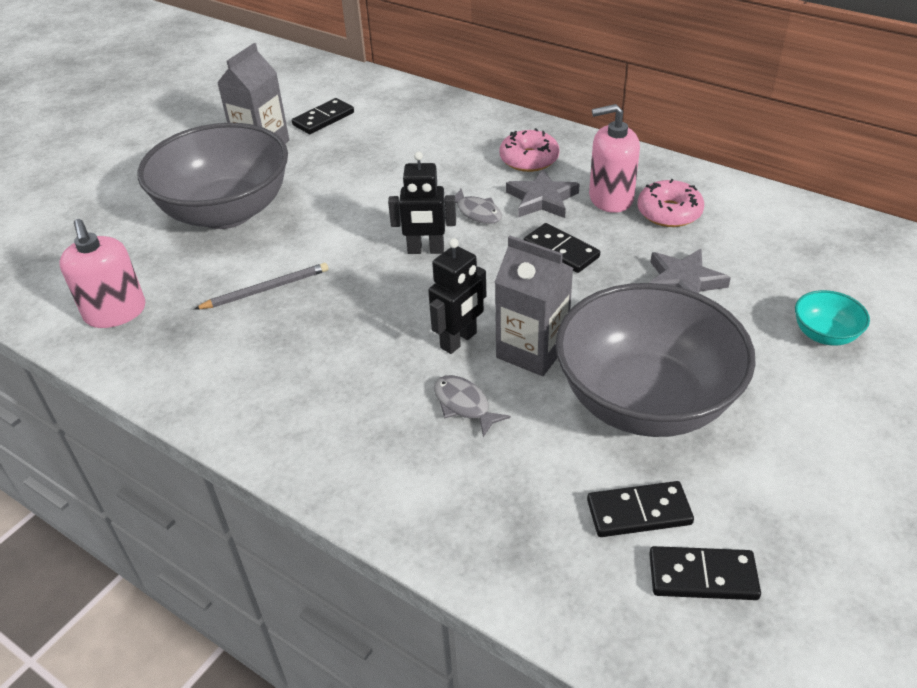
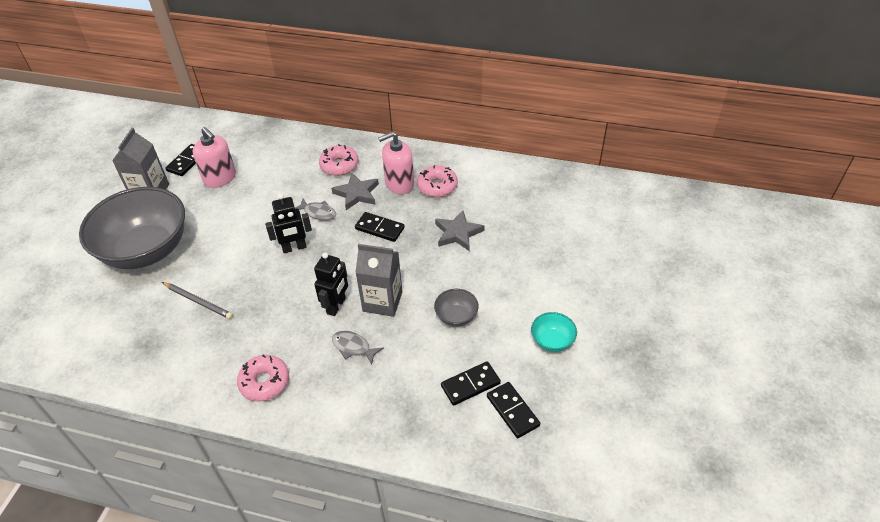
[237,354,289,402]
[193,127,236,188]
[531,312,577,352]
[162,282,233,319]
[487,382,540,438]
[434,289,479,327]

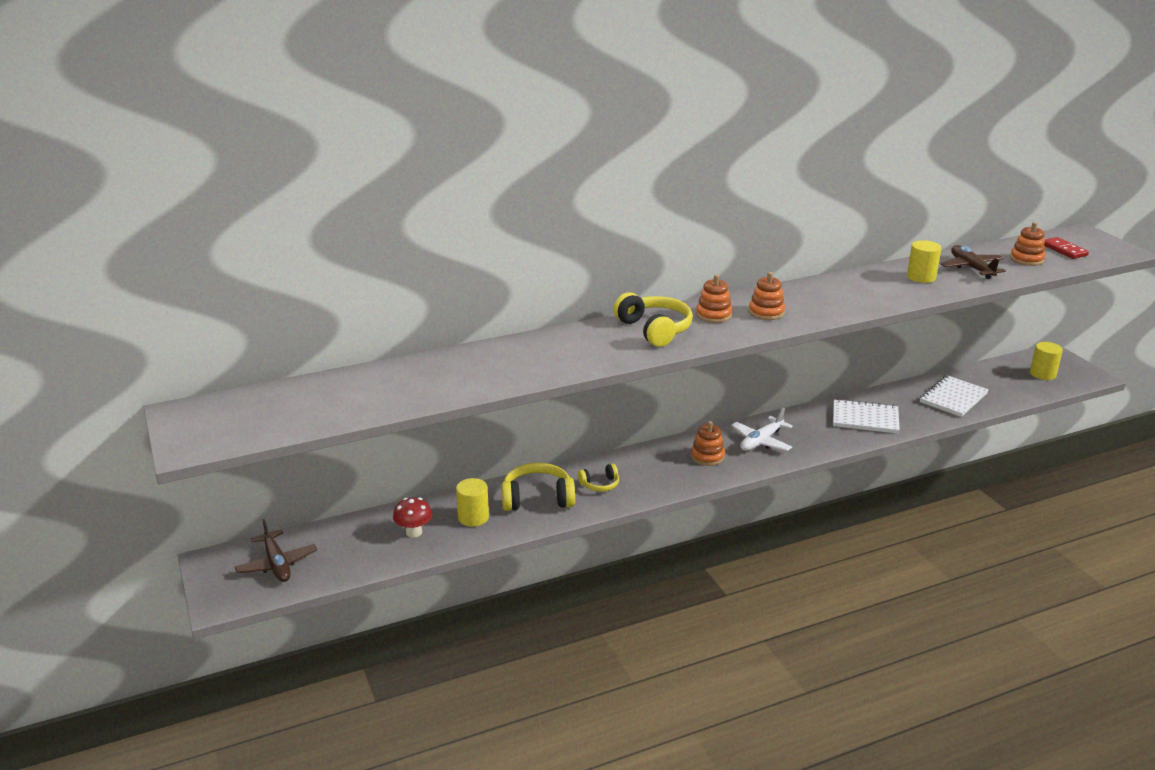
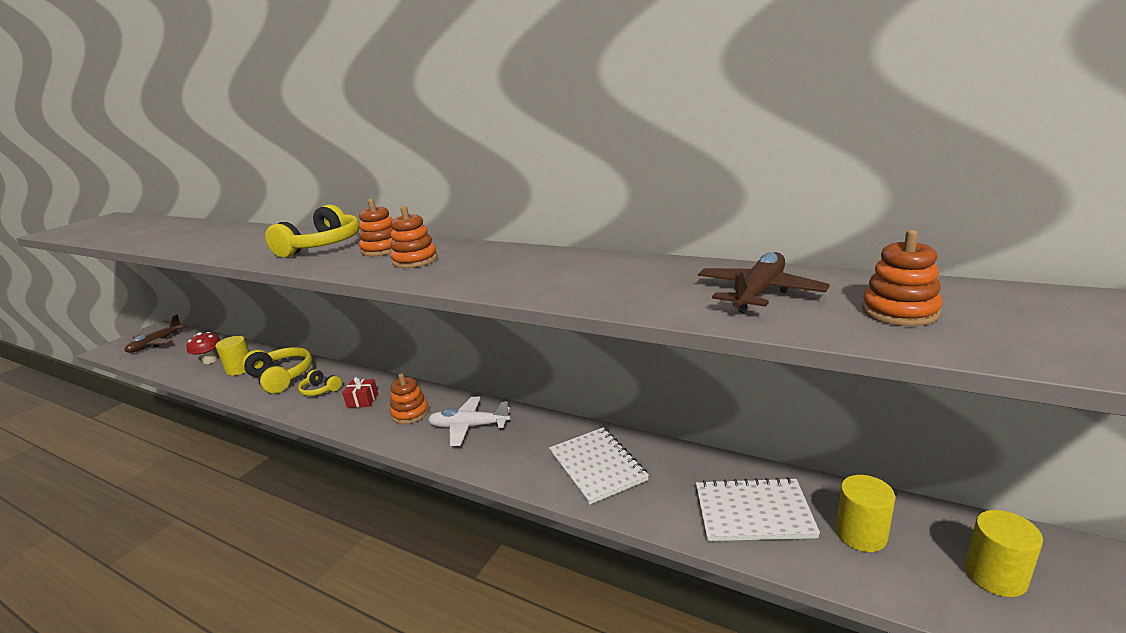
[1044,237,1089,259] (first image)
[342,377,378,408]
[836,475,895,552]

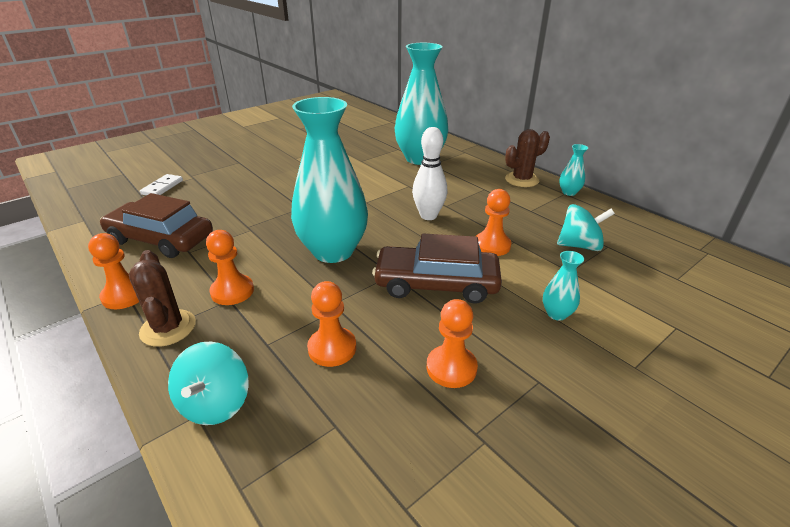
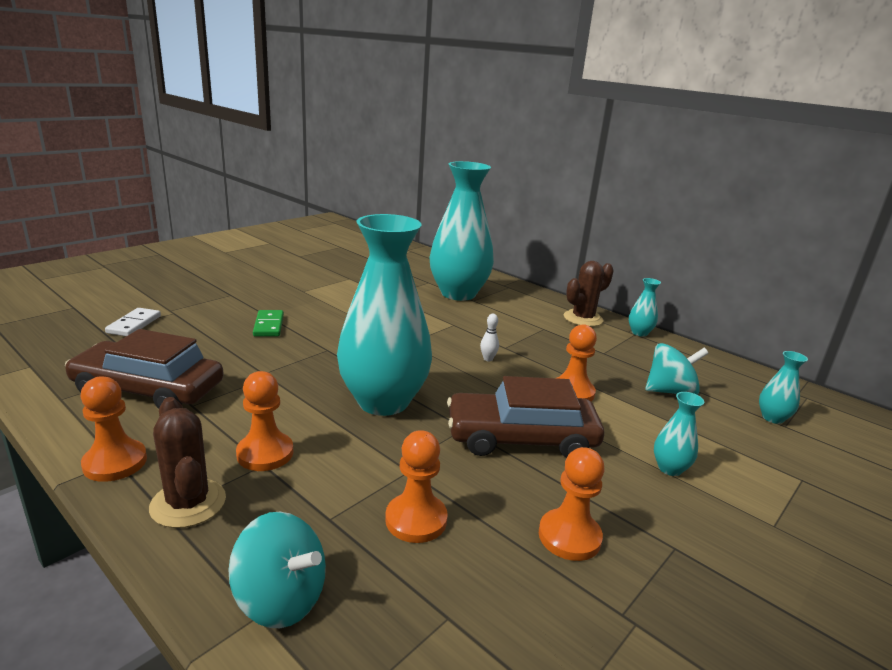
[253,310,284,337]
[759,351,808,424]
[228,512,326,628]
[480,314,499,361]

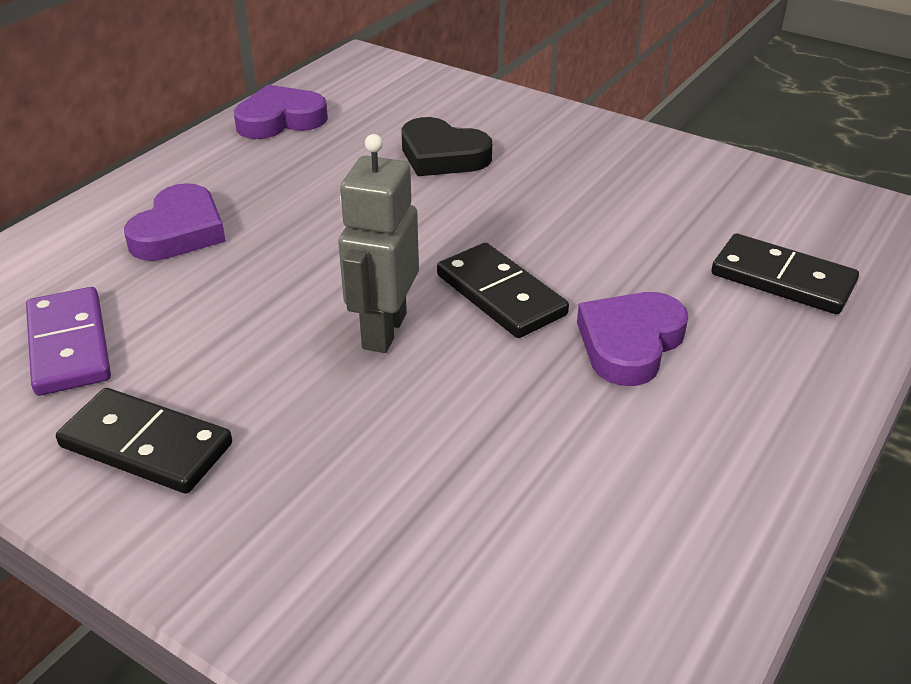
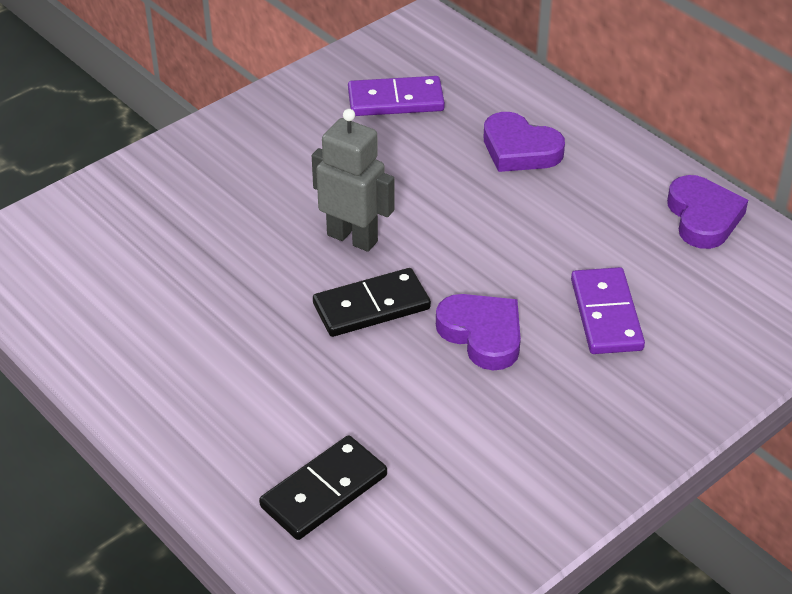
[56,388,232,494] (first image)
[436,294,521,370]
[571,267,645,354]

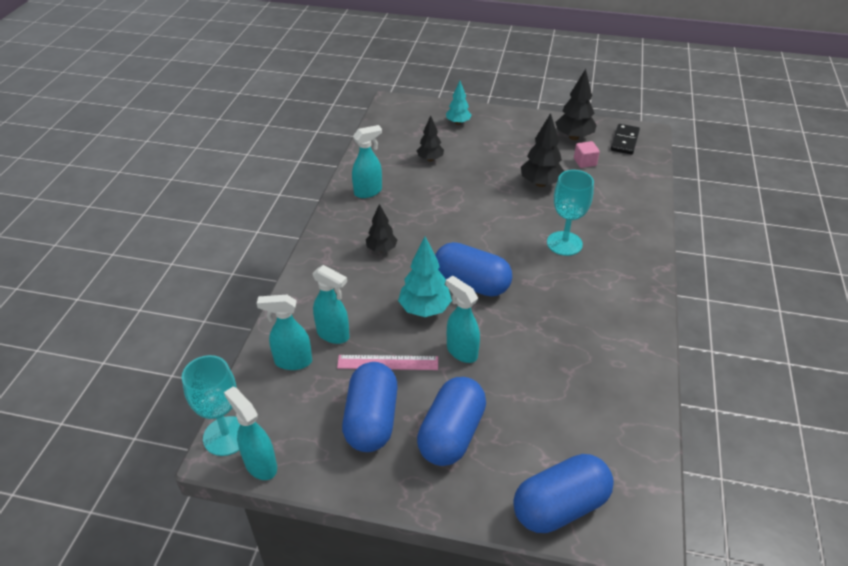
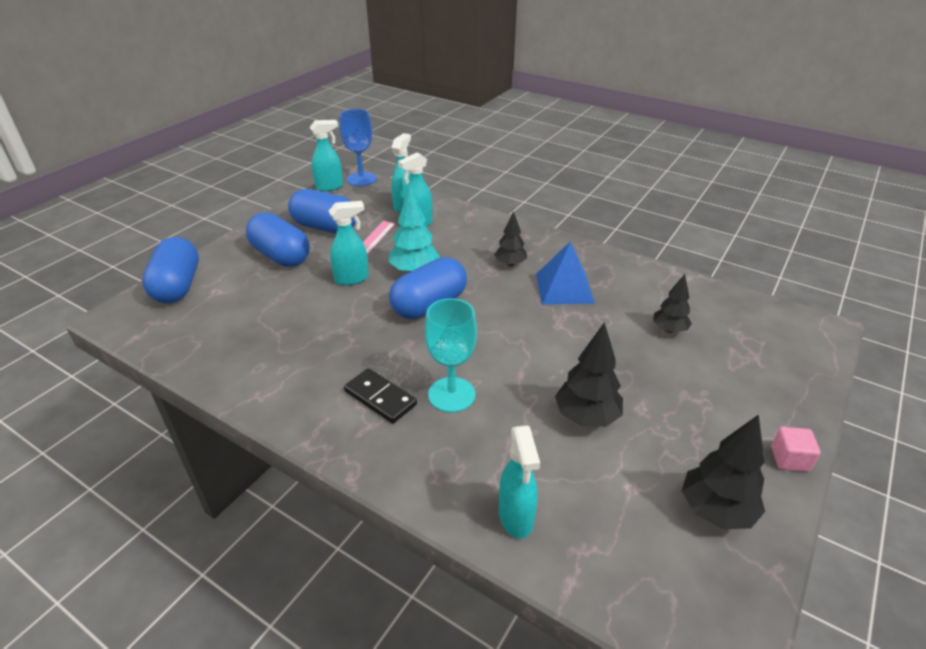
[446,81,472,125] (first image)
[536,241,595,304]
[499,425,540,538]
[771,427,821,472]
[344,368,417,424]
[340,109,377,186]

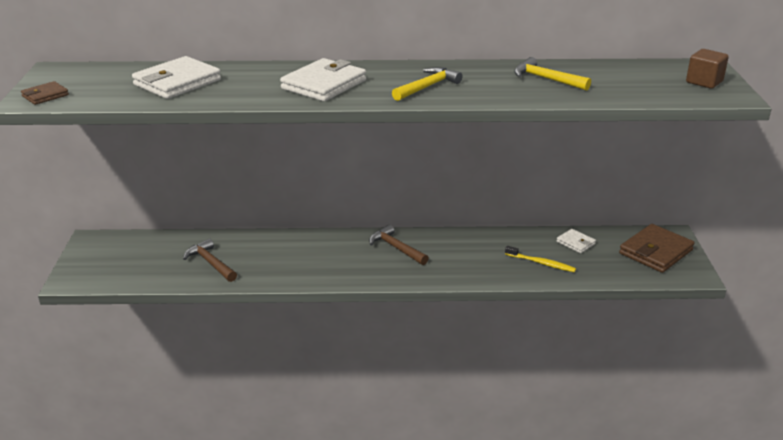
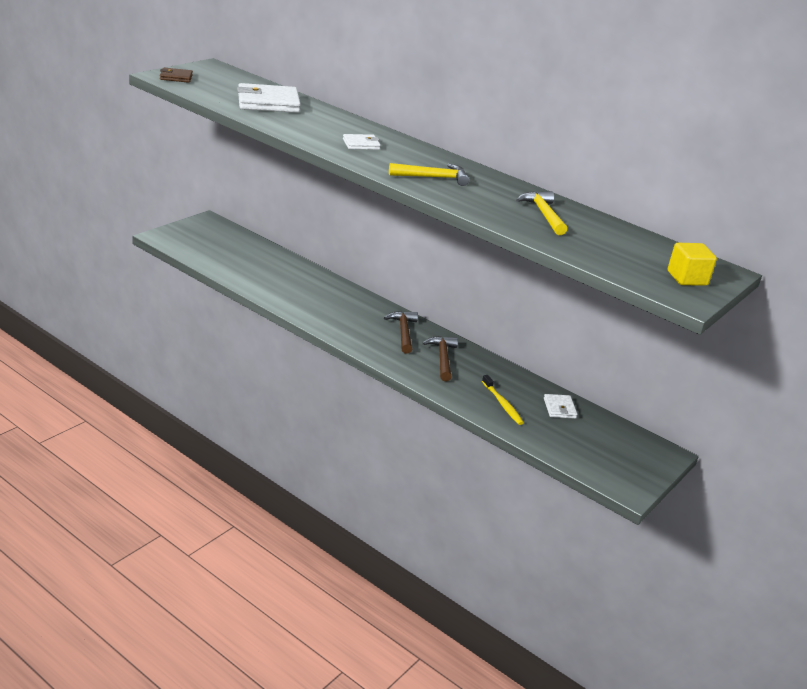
[619,224,694,273] (first image)
[423,336,458,381]
[668,243,717,286]
[343,134,381,150]

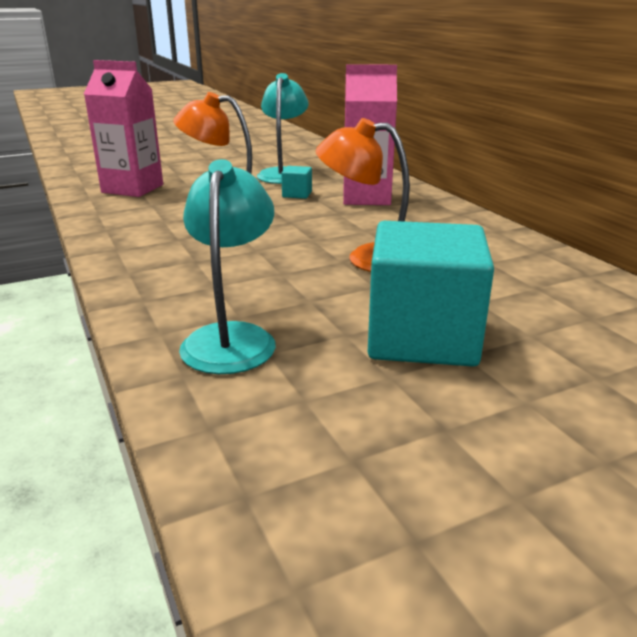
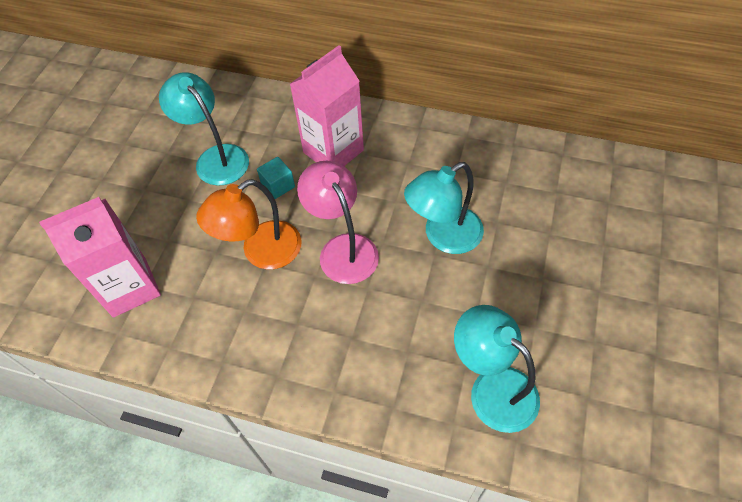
[368,221,494,367] (first image)
[297,161,379,284]
[404,162,484,254]

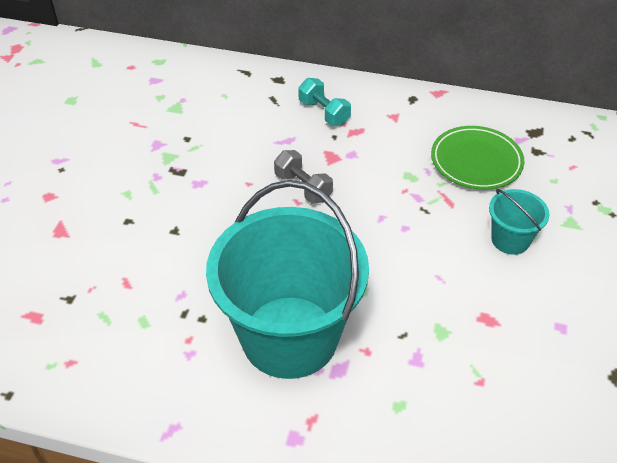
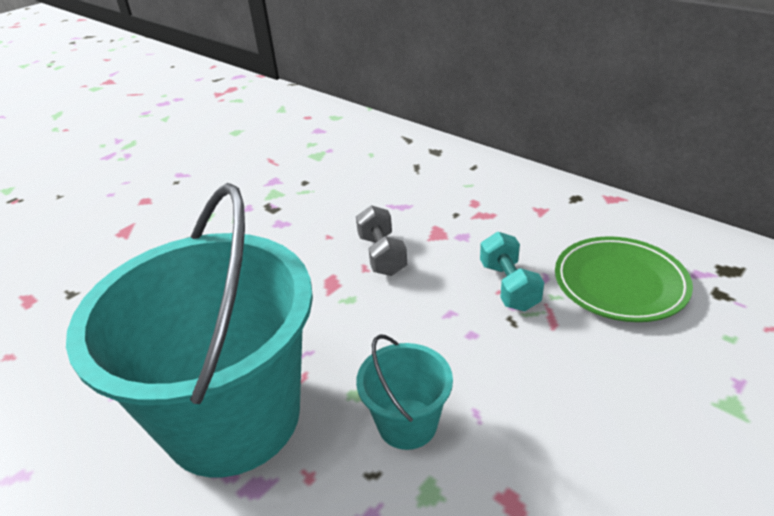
[480,232,544,311]
[356,334,453,450]

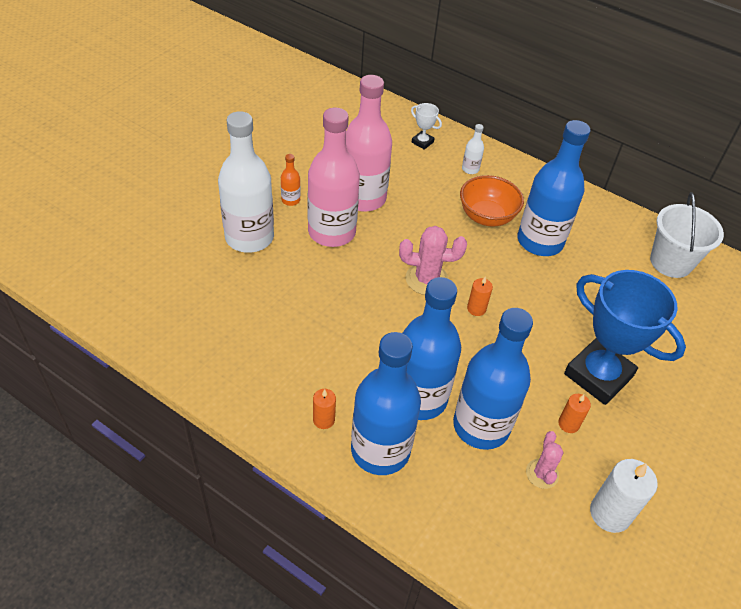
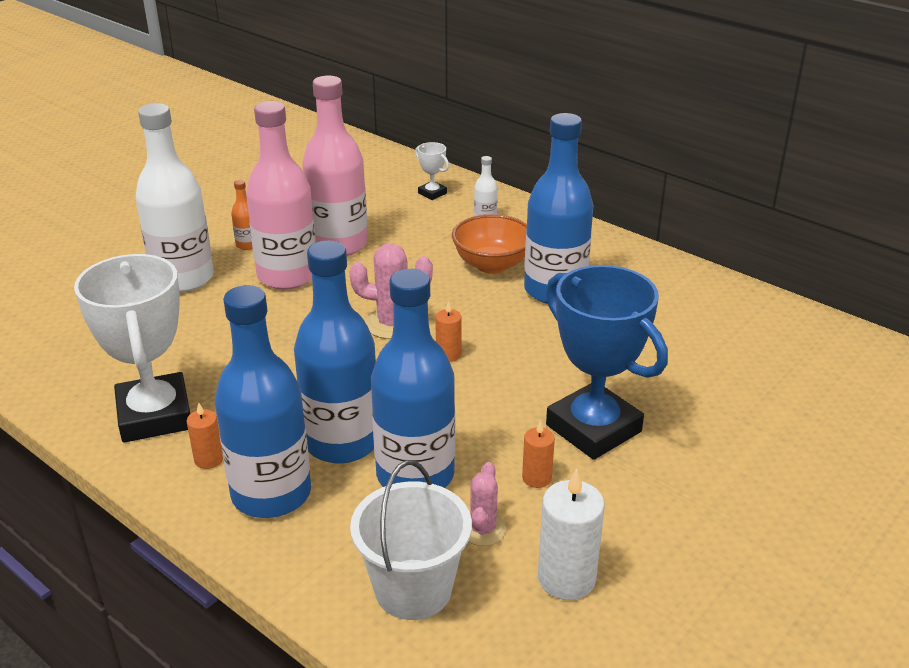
[74,254,190,443]
[350,460,472,620]

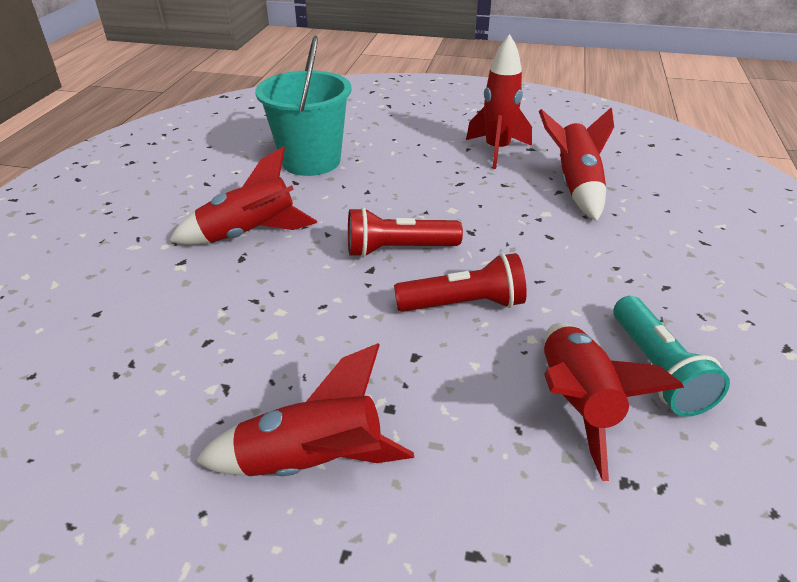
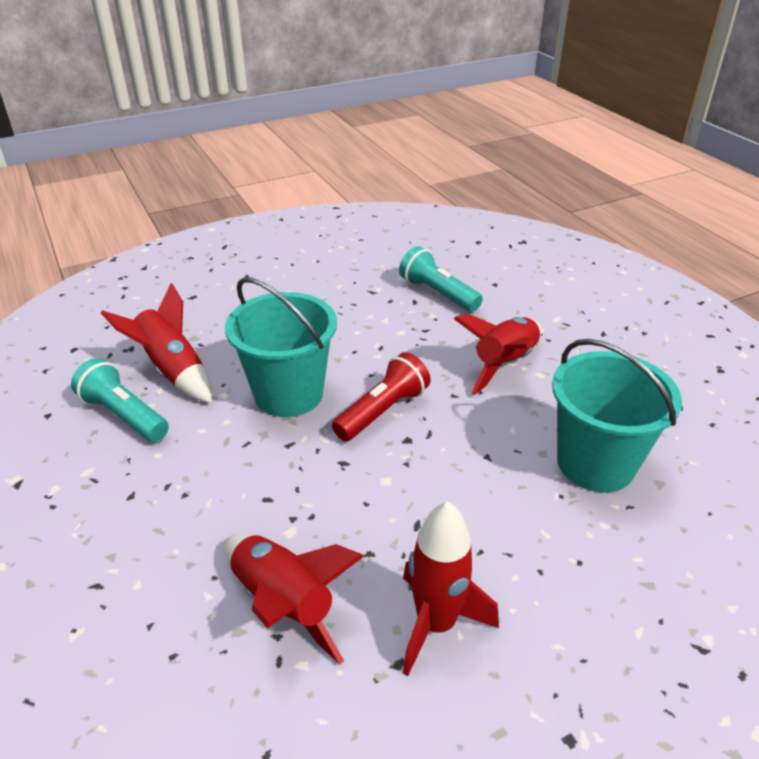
[195,343,414,476] (first image)
[399,246,483,312]
[225,277,337,417]

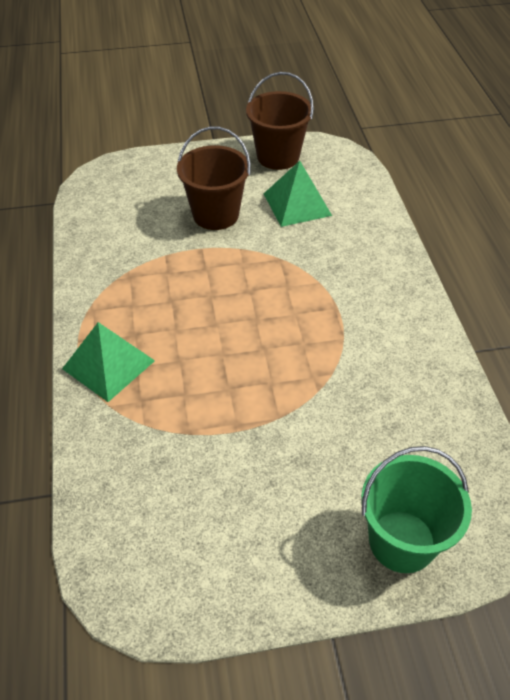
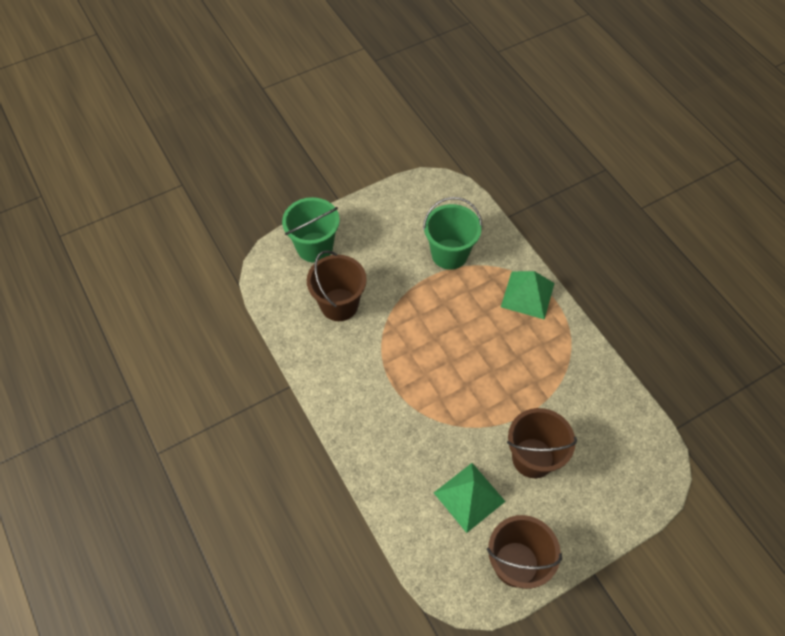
[307,250,367,321]
[423,197,482,270]

